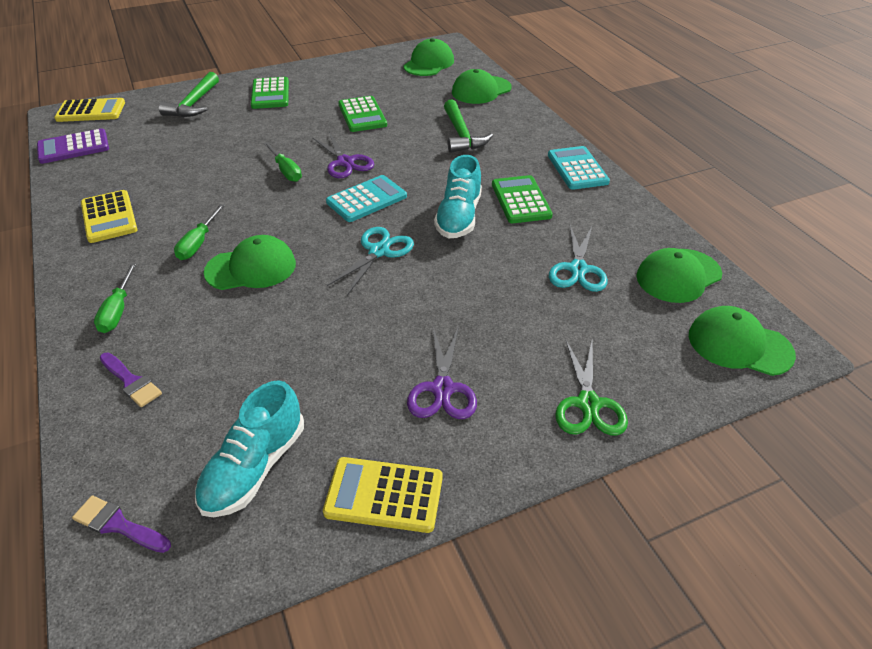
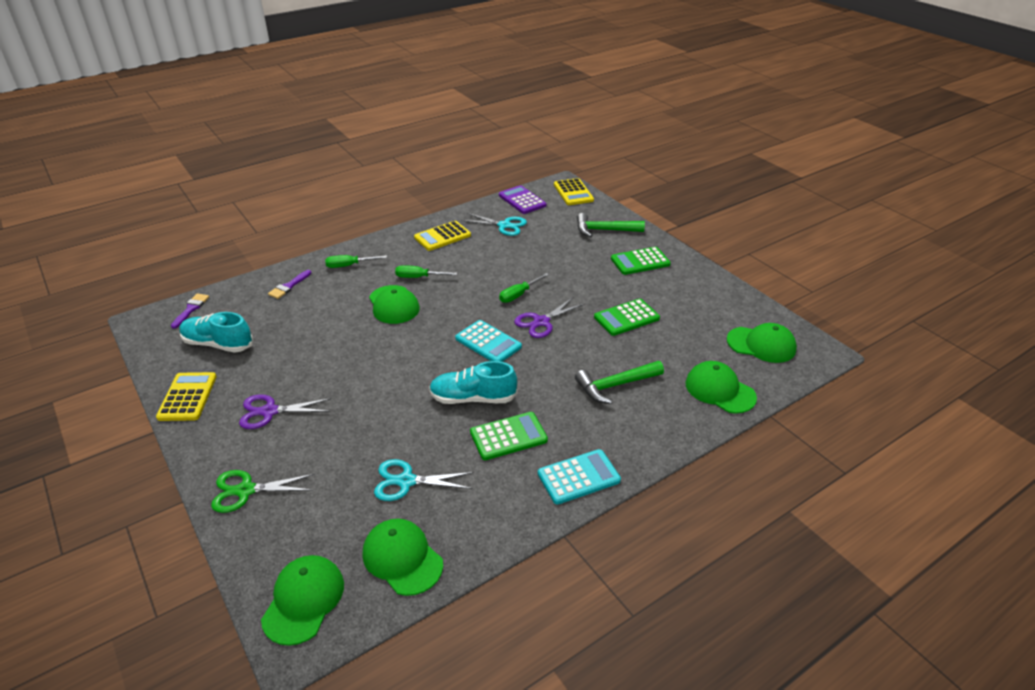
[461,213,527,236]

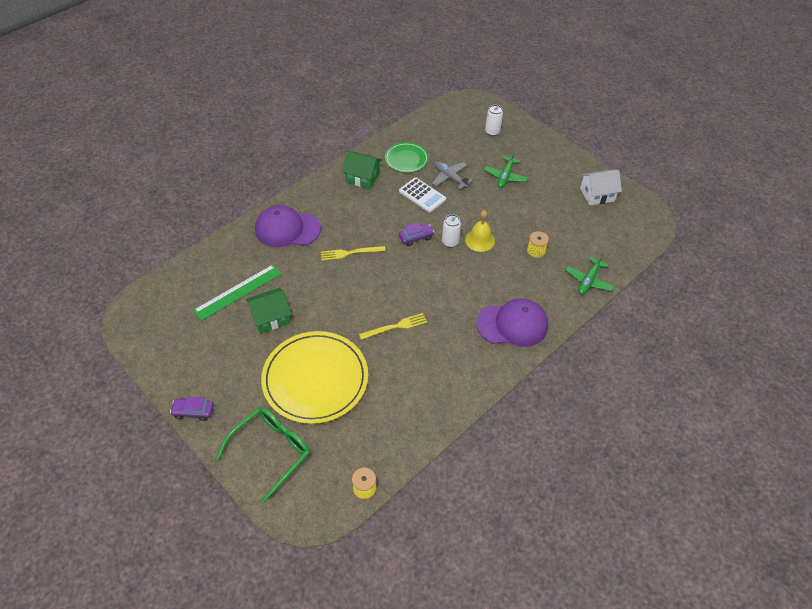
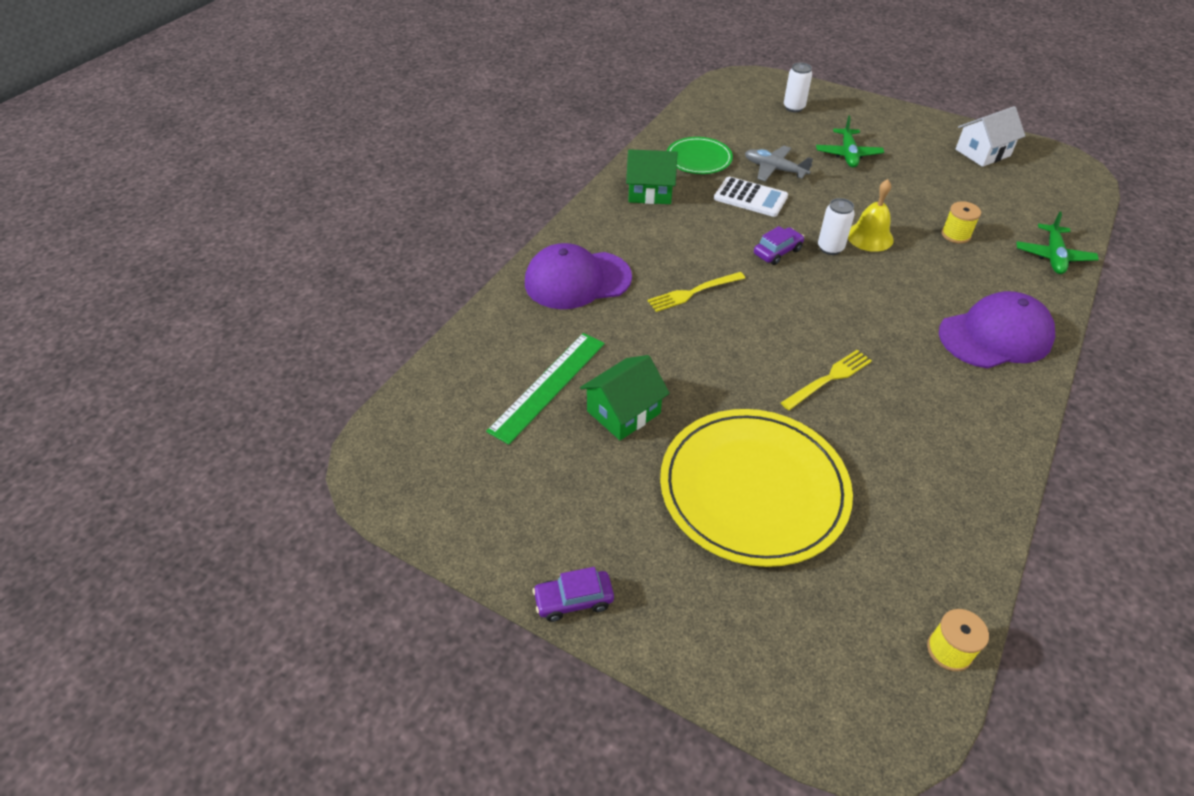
[216,407,310,503] (first image)

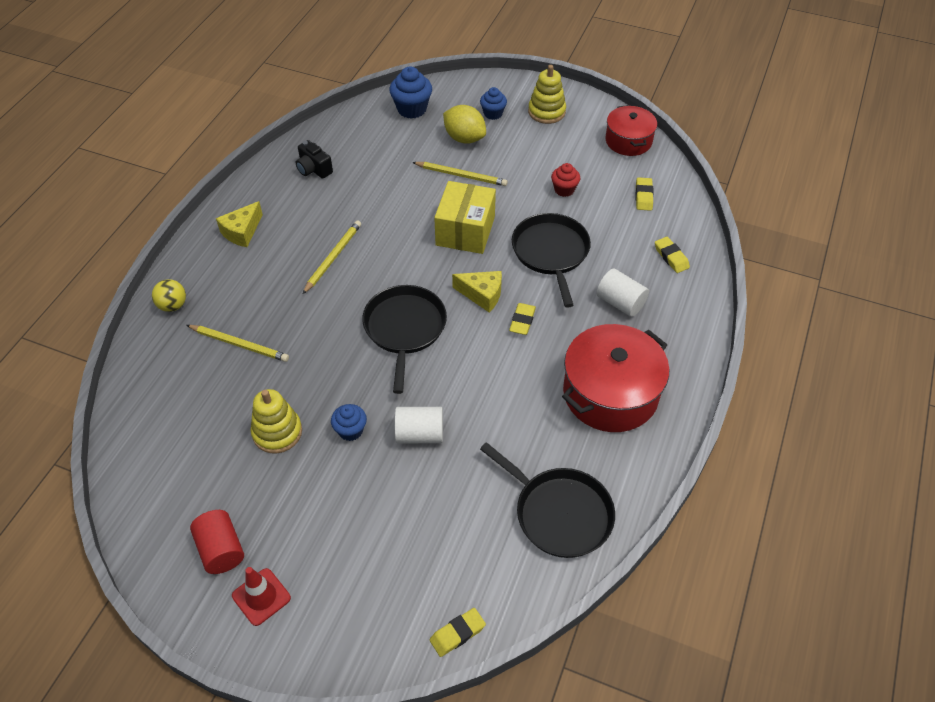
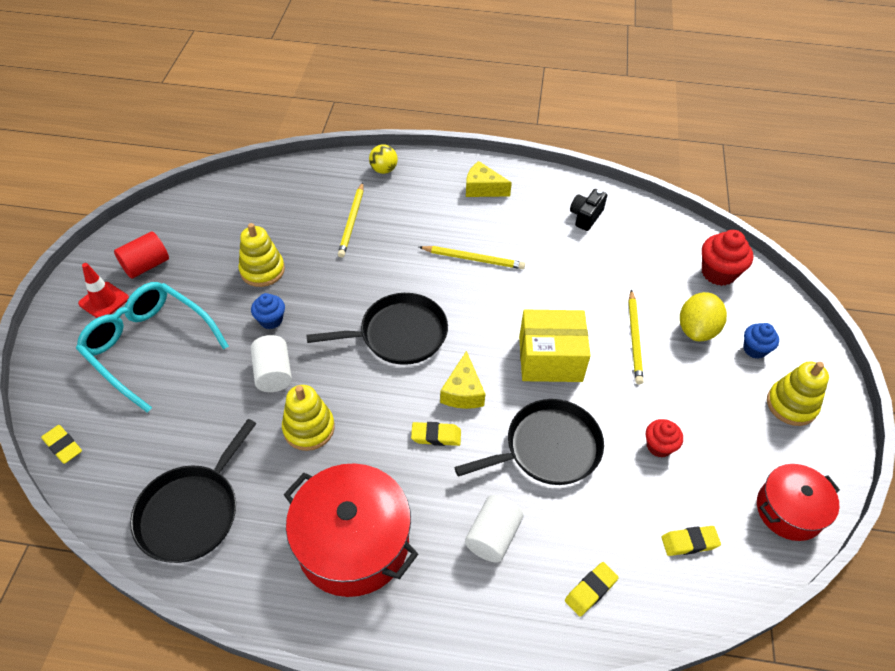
[76,282,229,413]
[282,385,335,451]
[702,230,753,286]

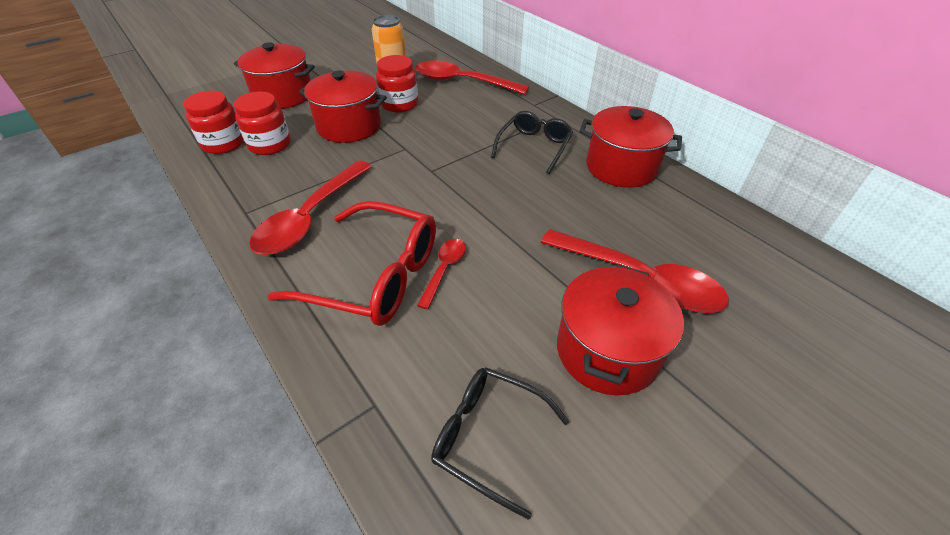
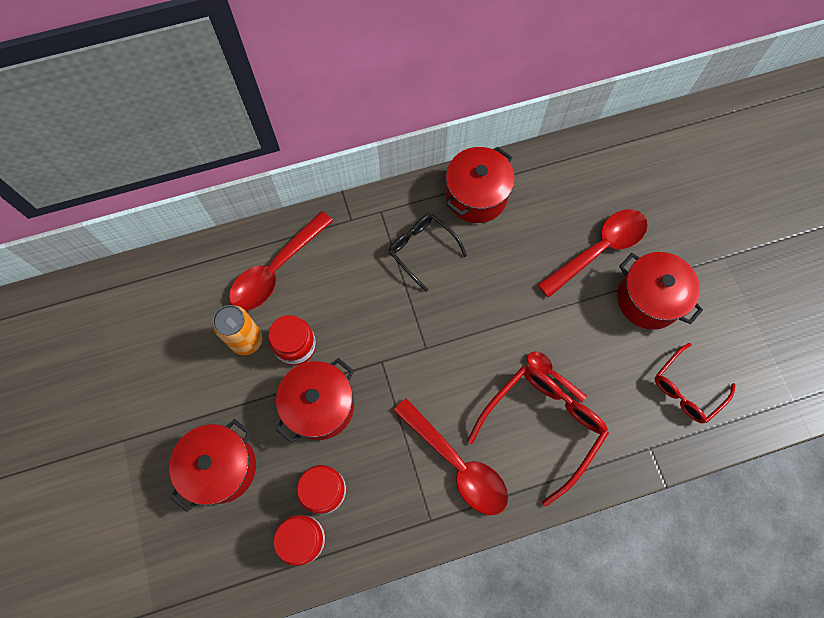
[655,343,736,423]

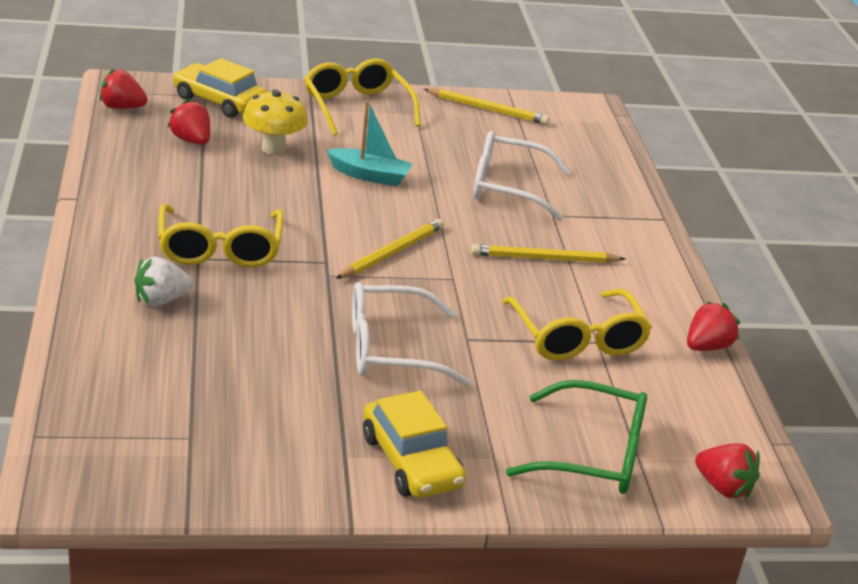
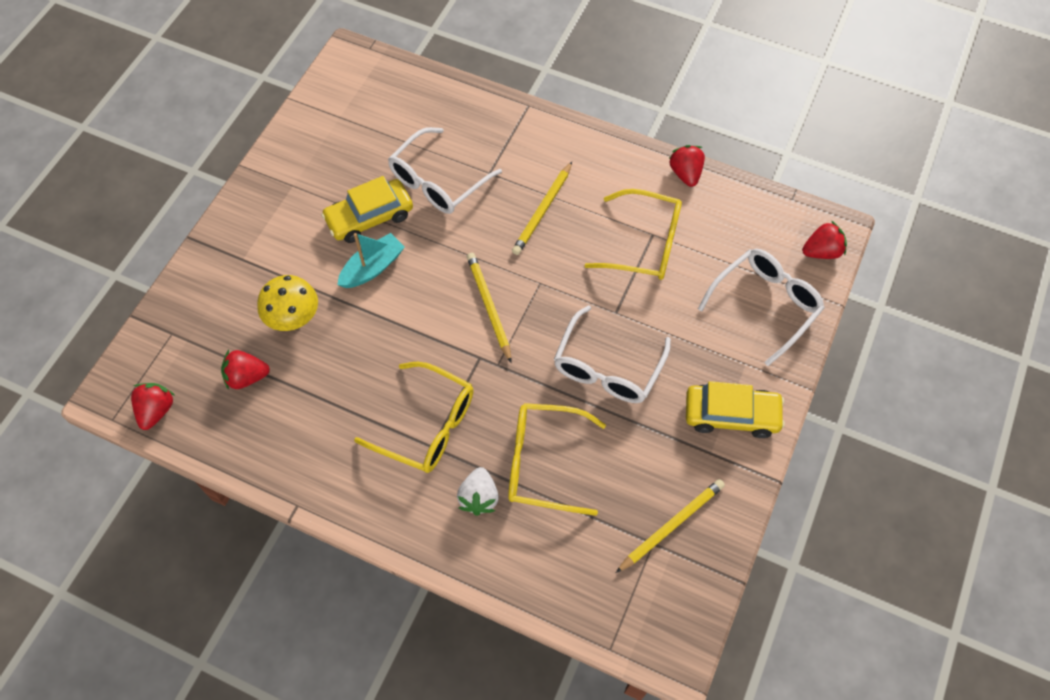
[321,176,413,243]
[508,403,606,516]
[616,479,725,573]
[698,249,825,366]
[131,383,175,430]

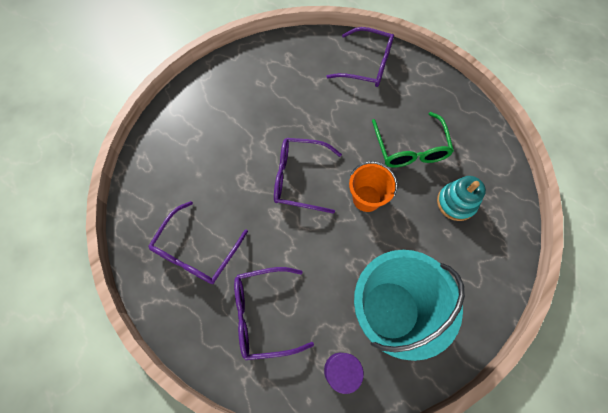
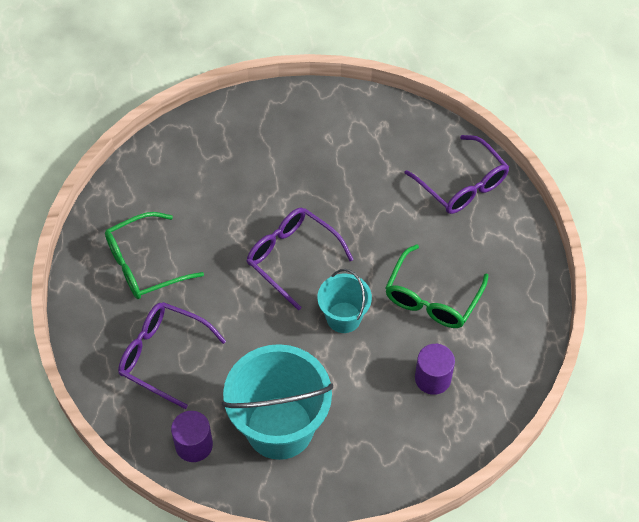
[415,344,455,395]
[105,212,204,299]
[317,269,372,333]

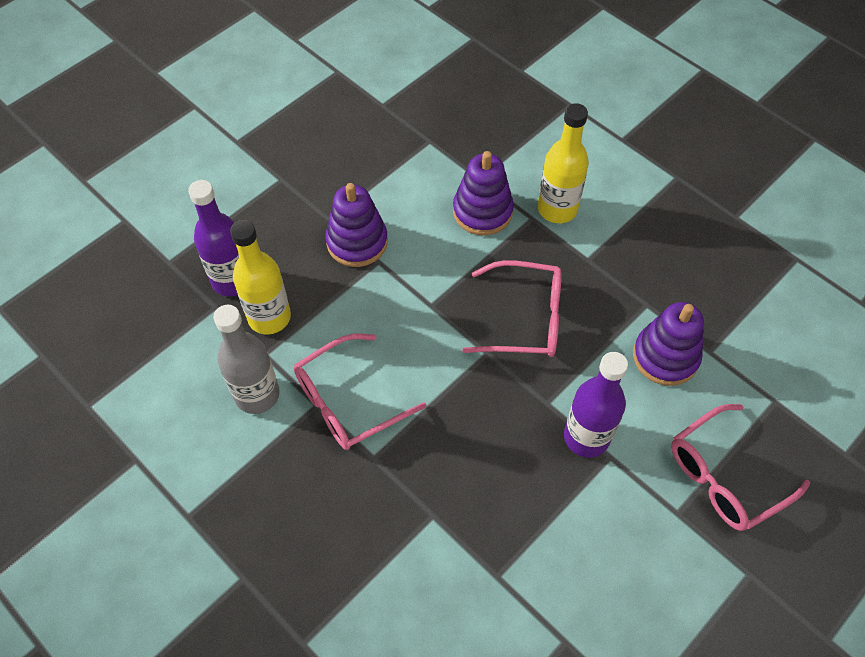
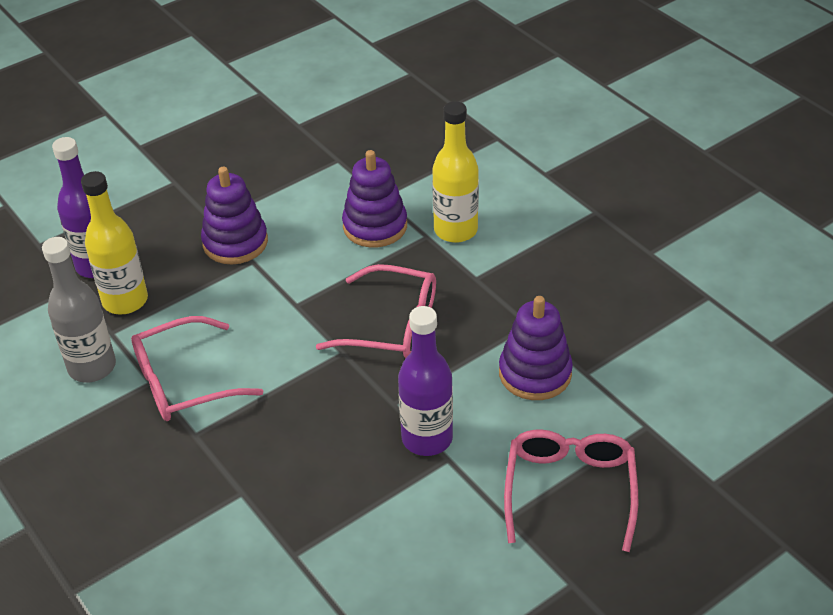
[504,430,638,552]

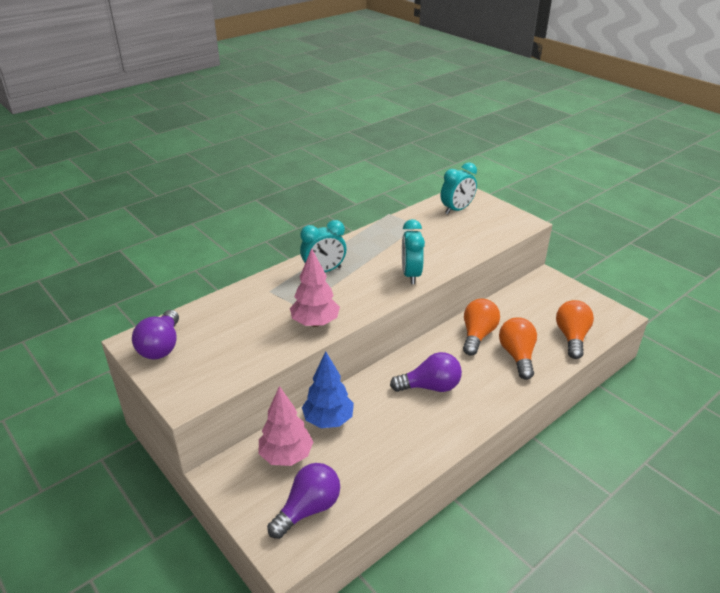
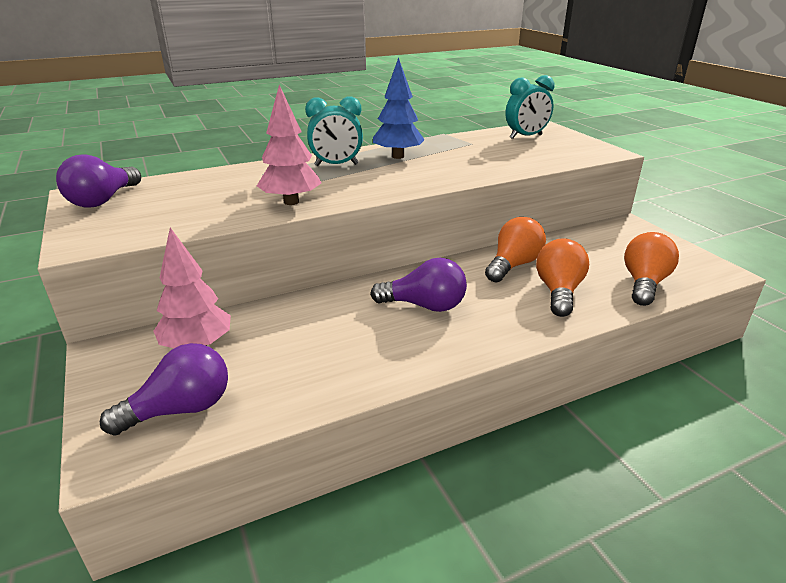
[402,219,425,284] (first image)
[373,57,425,159]

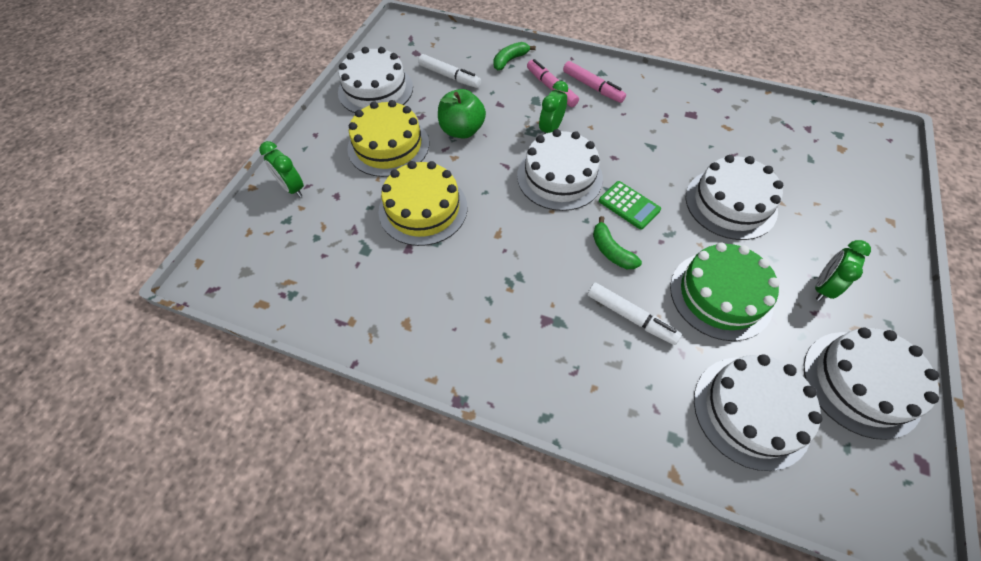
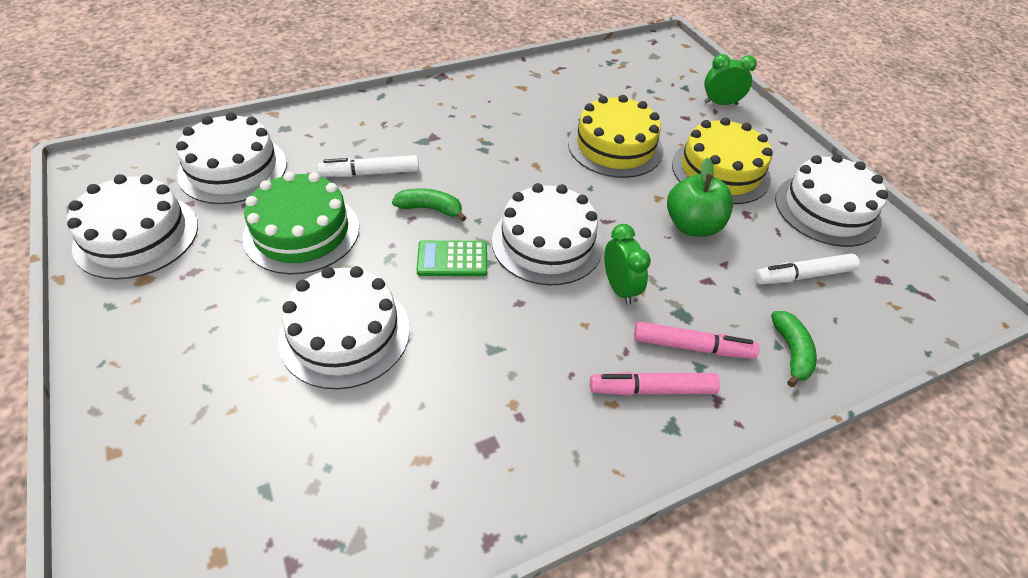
[815,240,871,301] (first image)

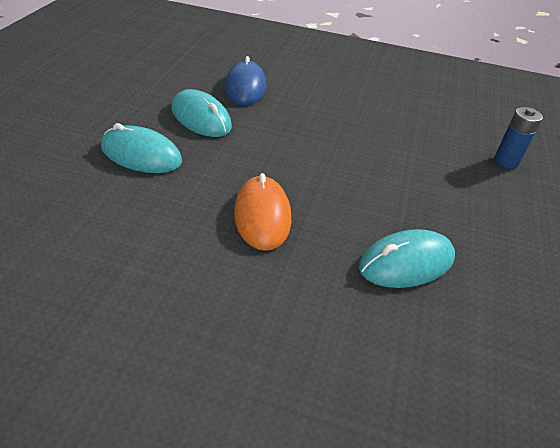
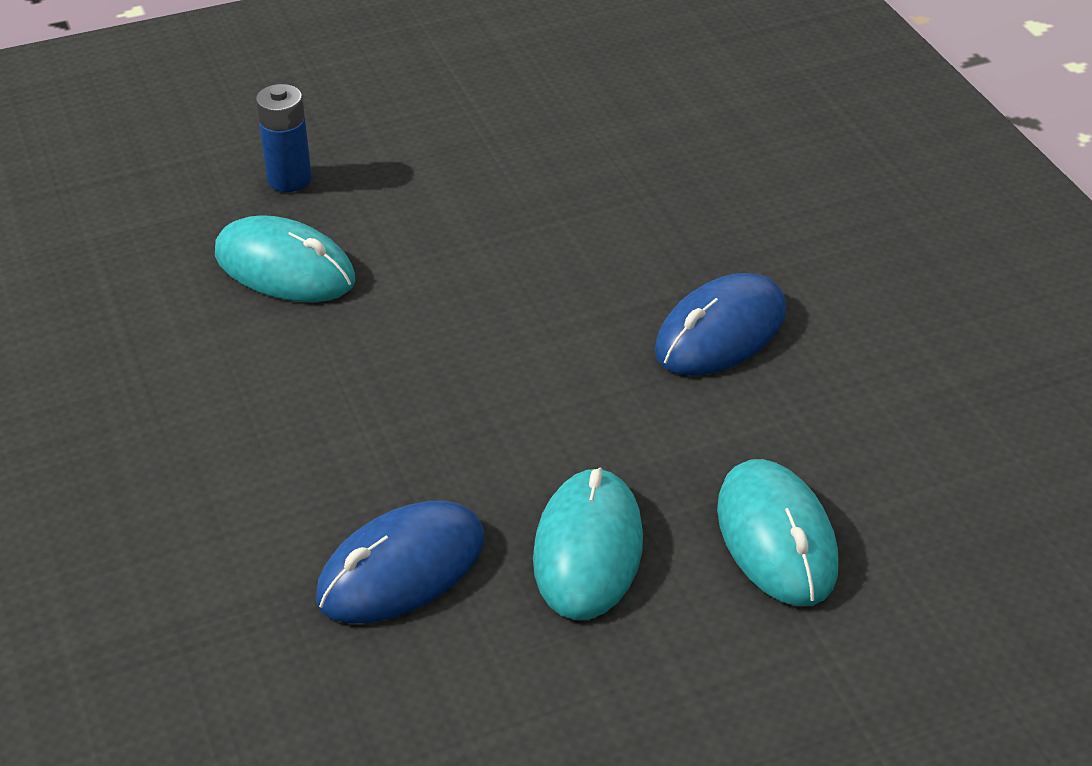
[215,215,356,302]
[655,273,786,376]

